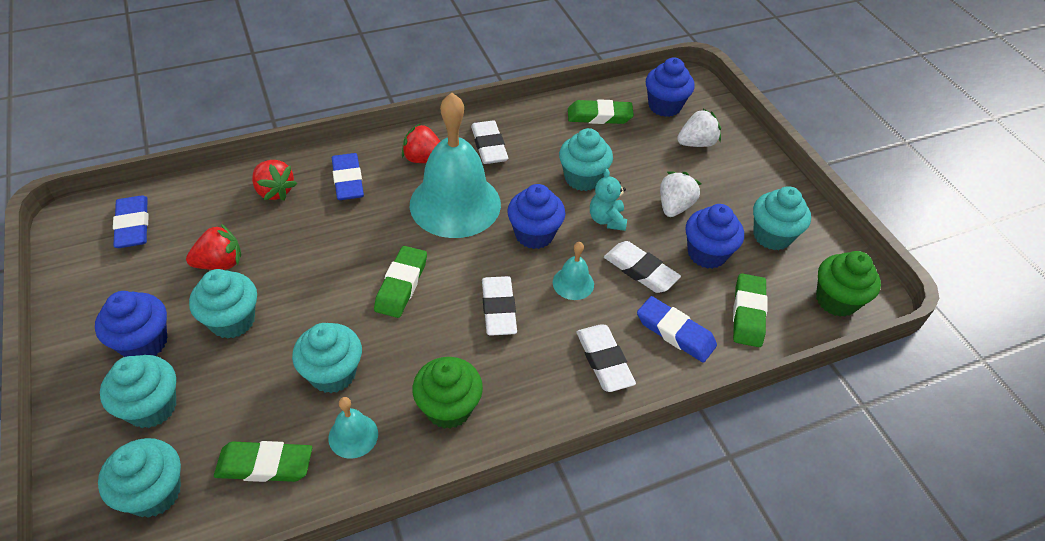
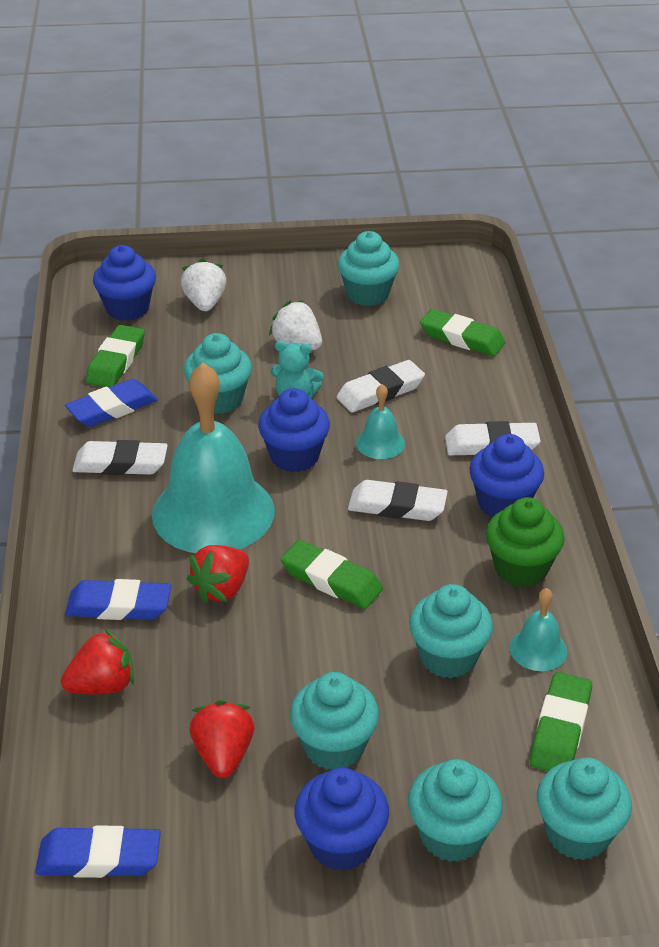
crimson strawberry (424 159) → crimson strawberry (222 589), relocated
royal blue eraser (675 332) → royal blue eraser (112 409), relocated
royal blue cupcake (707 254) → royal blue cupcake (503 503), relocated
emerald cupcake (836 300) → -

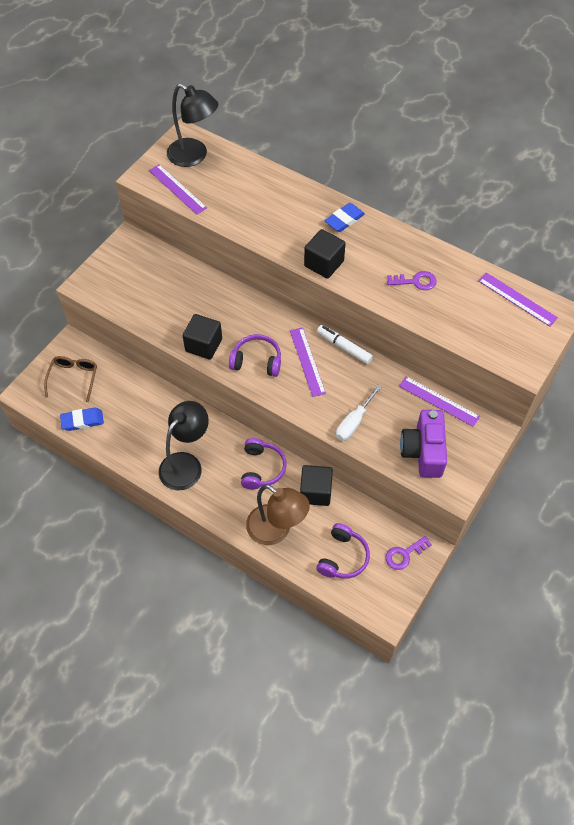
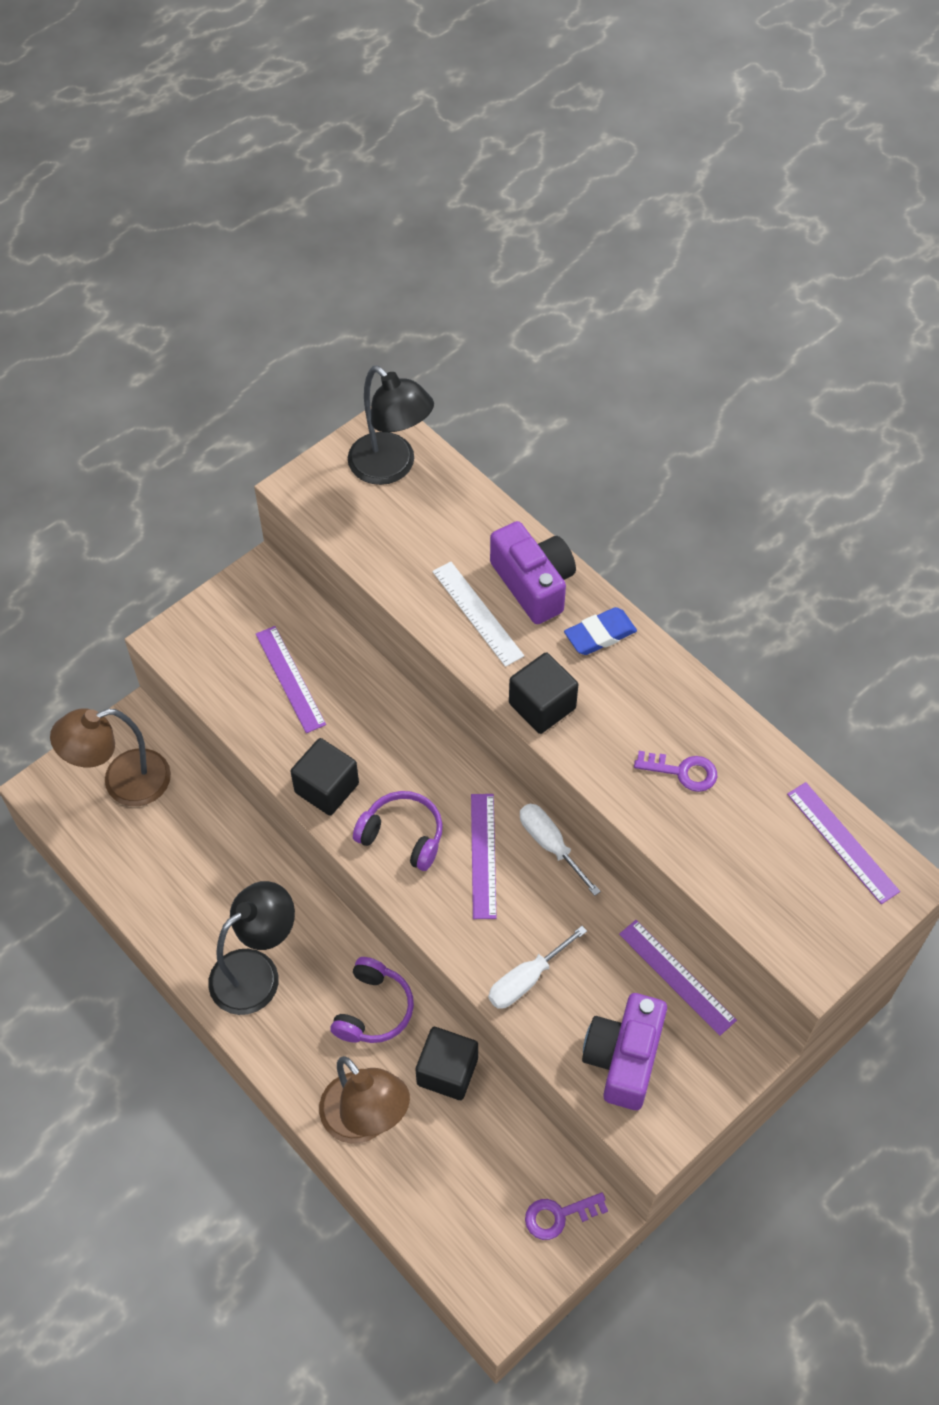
russet glasses (73 378) → russet lamp (123 783)
royal blue eraser (82 421) → -
royal purple measuring stick (177 189) → royal purple measuring stick (290 679), relocated
royal purple headphones (343 557) → -
snow-white felt pen (344 347) → snow-white flat screwdriver (550 845)
- → snow-white measuring stick (477 613)
- → royal purple camera (533 584)

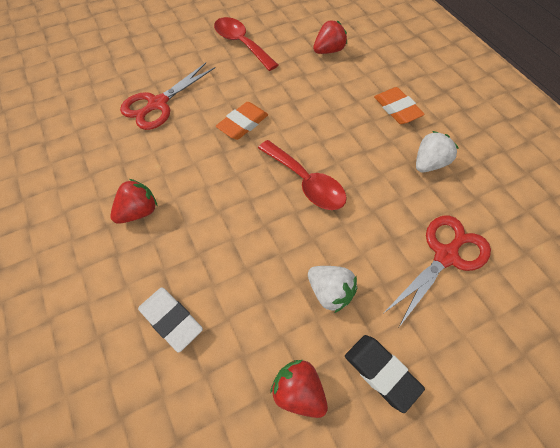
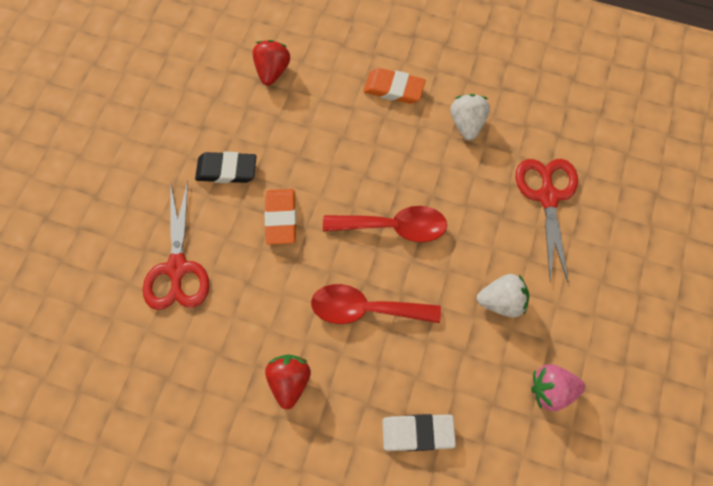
crimson spoon (241 43) → crimson spoon (365 308), relocated
crimson strawberry (298 392) → rosy strawberry (551 389)
black eraser (381 373) → black eraser (226 170), relocated

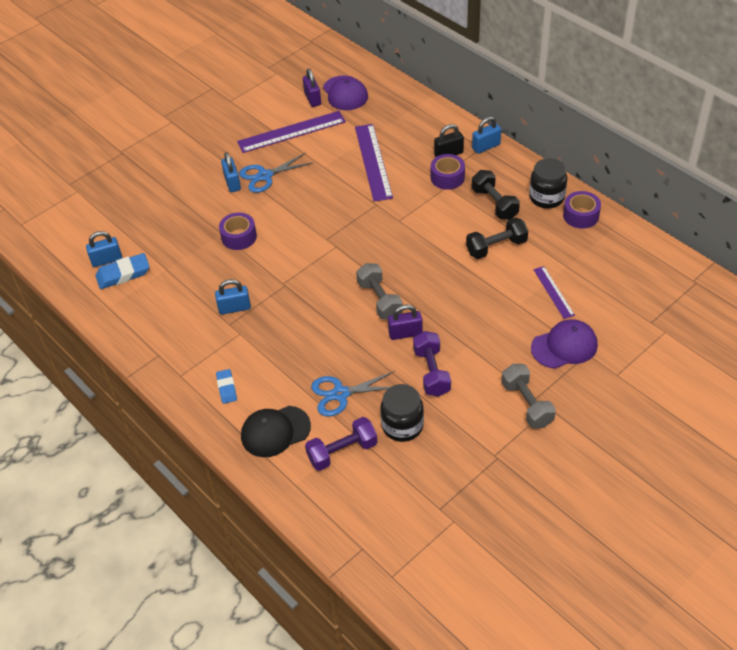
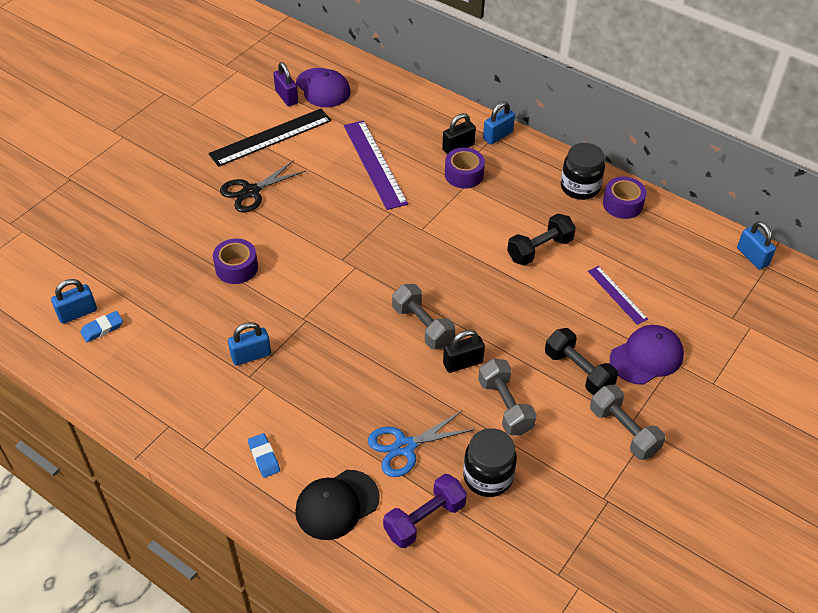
royal blue eraser (123 274) → royal blue eraser (102 329), x0.62
royal blue small lock (232 183) → royal blue small lock (752 257), relocated
royal purple measuring stick (291 132) → black measuring stick (271 137)
royal blue pair of scissors (265 176) → black pair of scissors (251 191)
royal purple small lock (405 333) → black small lock (463 363)
royal purple dumbbell (431 372) → grey dumbbell (505 406)
black dumbbell (494 204) → black dumbbell (578 371), relocated

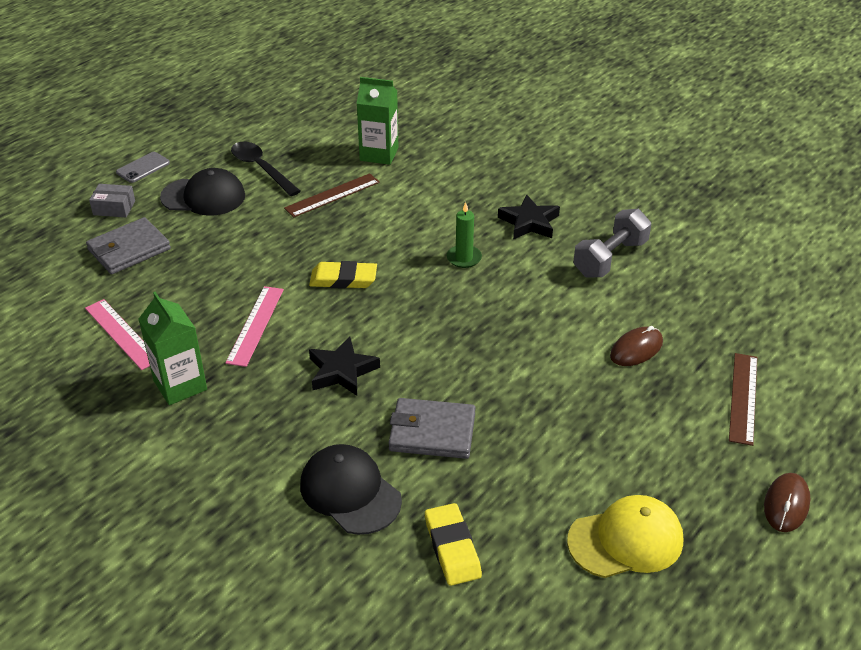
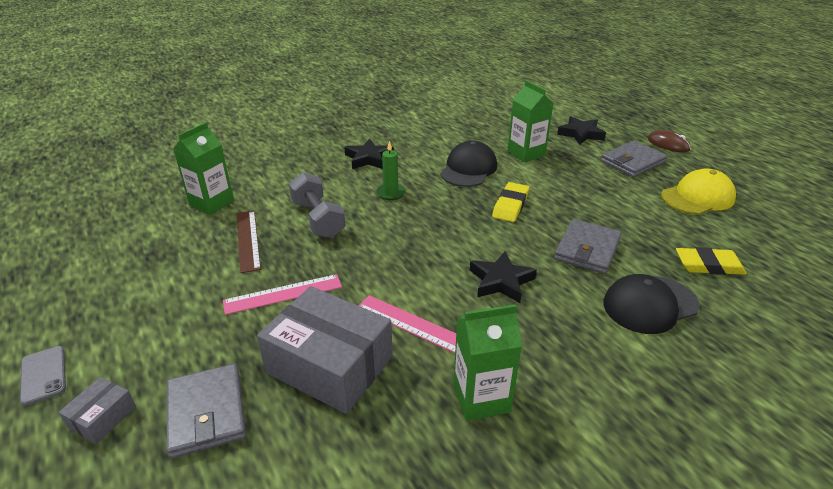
rosy measuring stick (121 334) → rosy measuring stick (283 294), relocated
black peaked cap (203 197) → black peaked cap (468 169), relocated
black spoon (261 168) → -
yellow eraser (343 279) → yellow eraser (510 205), relocated
yellow peaked cap (626 540) → yellow peaked cap (697 197), 60 degrees clockwise
grey dumbbell (610 258) → grey dumbbell (318 219), relocated
russet computer mouse (636 349) → emerald milk carton (526 153)
russet measuring stick (743 398) → black five-pointed star (581 134)
- → grey parcel (330 365)
- → grey card wallet (632 162)

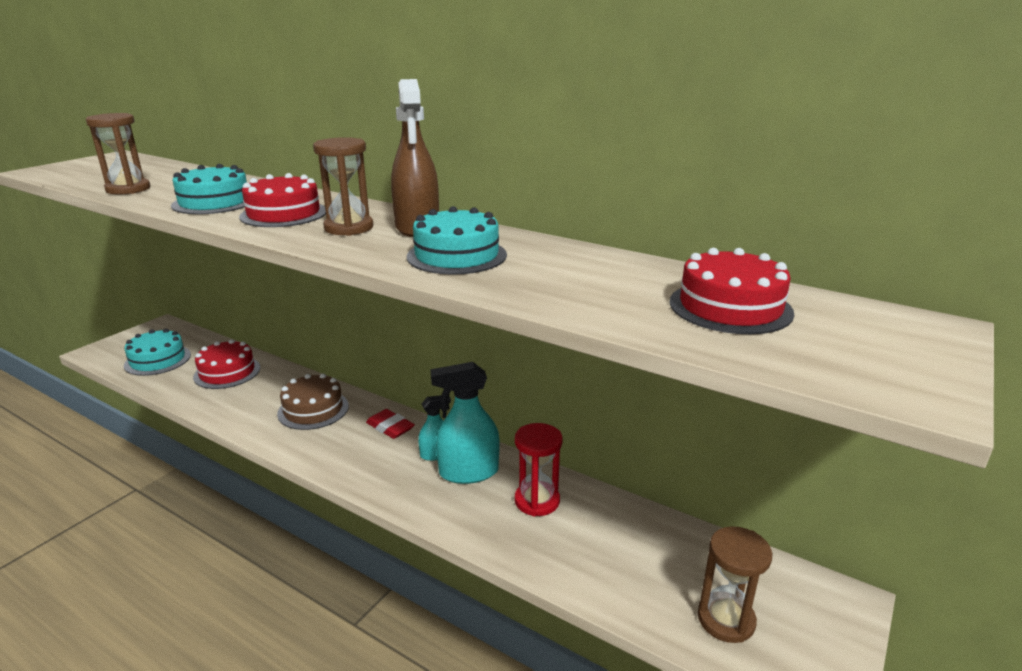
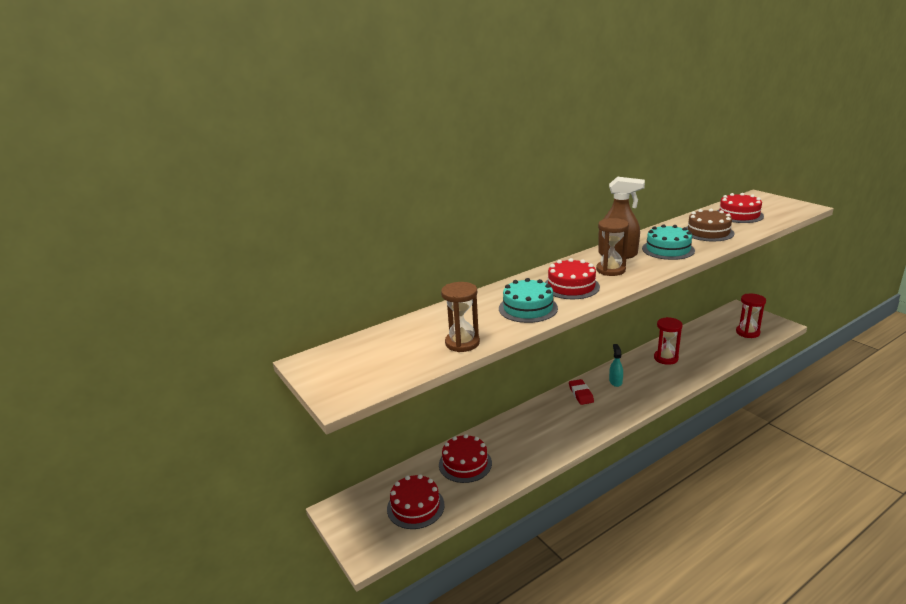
teal layer cake (158 360) → crimson layer cake (415 506)
russet layer cake (313 409) → russet layer cake (708 232), relocated
crimson eraser (390 427) → crimson eraser (581 394), 75 degrees counterclockwise
teal spray bottle (468 472) → -
russet hourglass (726 619) → crimson hourglass (747 332)

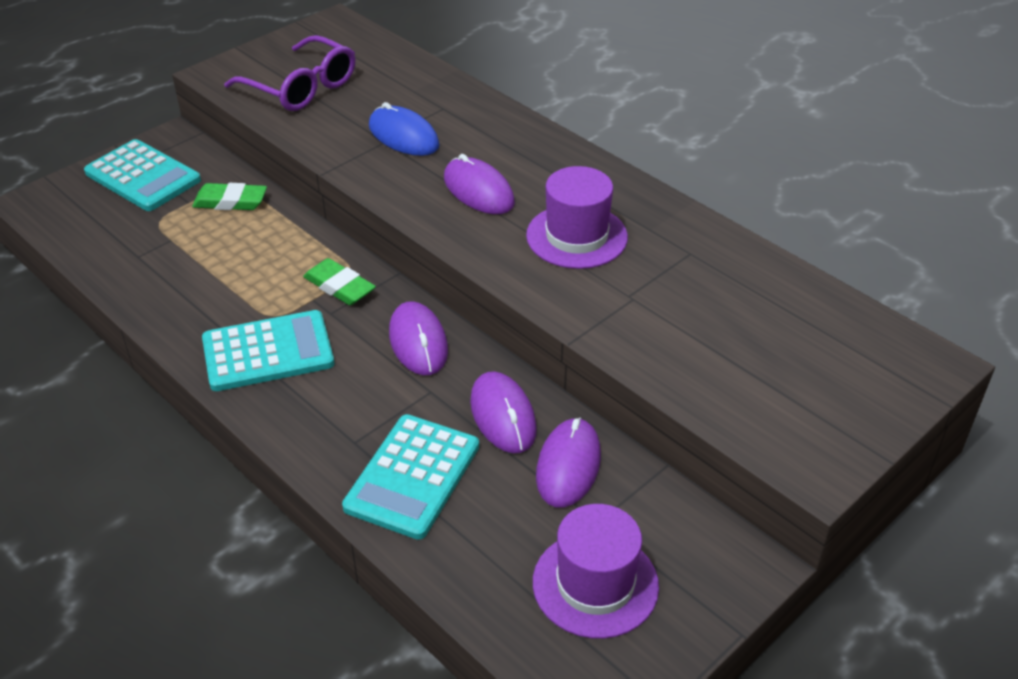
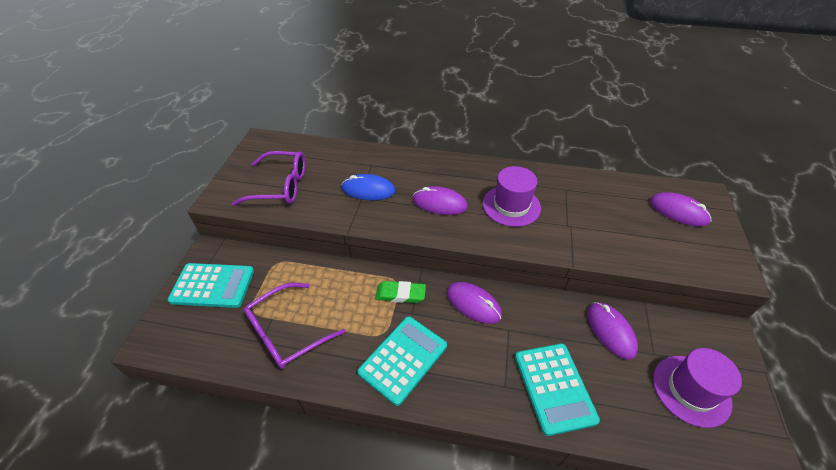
emerald eraser (230 201) → -
royal purple computer mouse (503 416) → royal purple computer mouse (678 211), relocated
- → royal purple glasses (287 332)

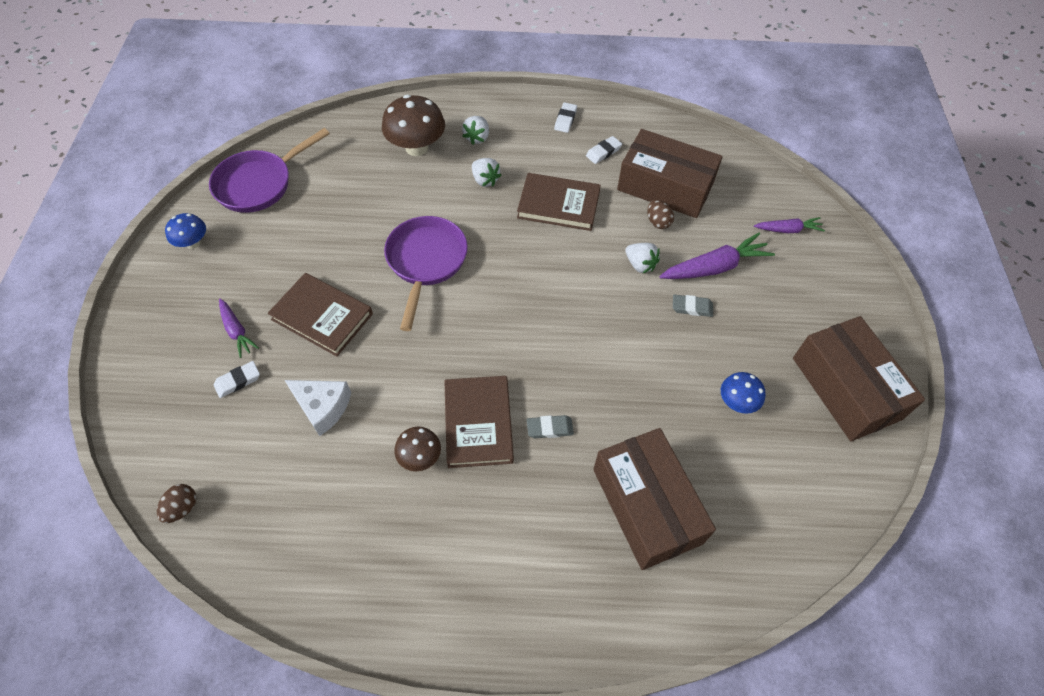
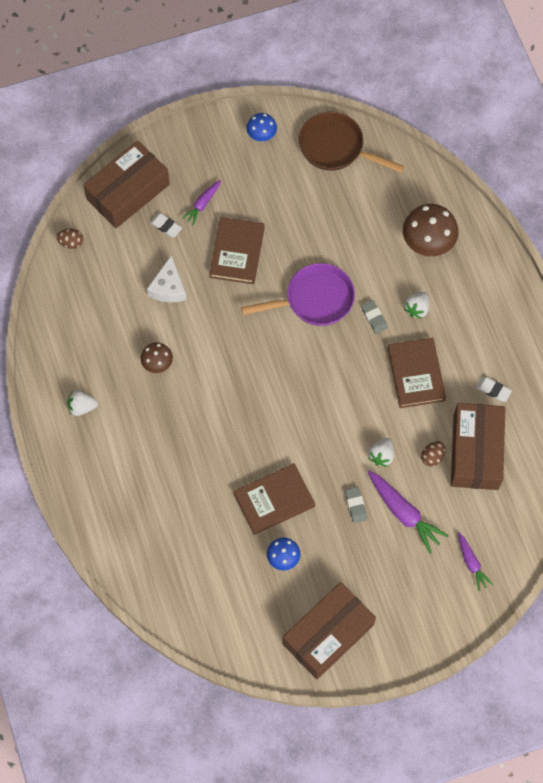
royal purple pan (259 184) → russet pan (336 147)
russet hardcover (478 423) → russet hardcover (274 500), relocated
snow-white strawberry (477 138) → snow-white strawberry (82 407), relocated
grey eraser (549 428) → grey eraser (374 318), relocated
snow-white eraser (565 120) → -
russet parcel (646 505) → russet parcel (128 192), relocated

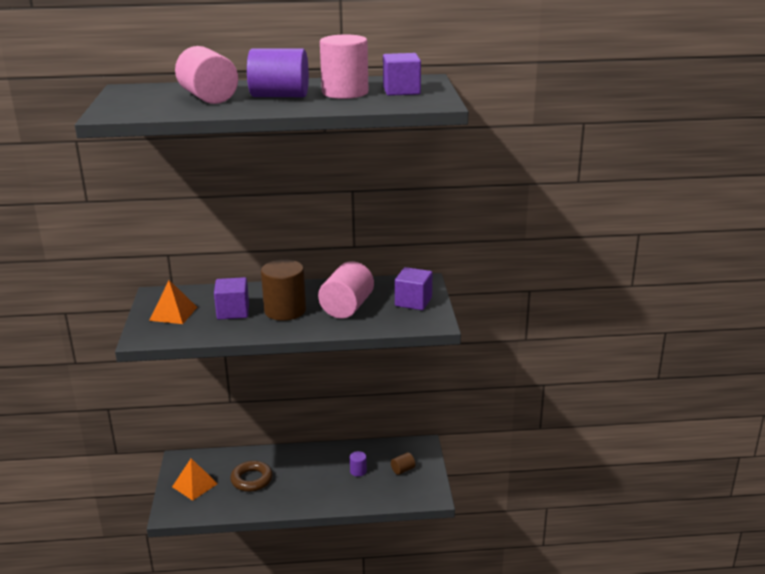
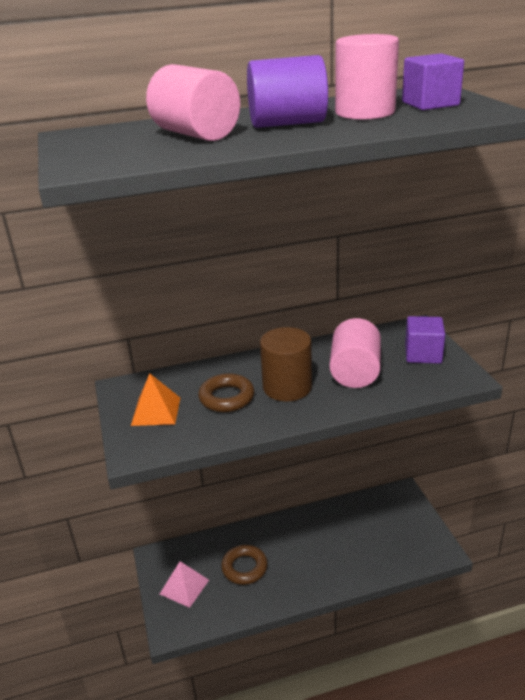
bright orange solid pyramid (194 485) → rosy solid pyramid (184 587)
royal purple cube (233 311) → russet hoop (226 397)
royal purple cylinder (358 471) → -
russet cylinder (403 470) → -

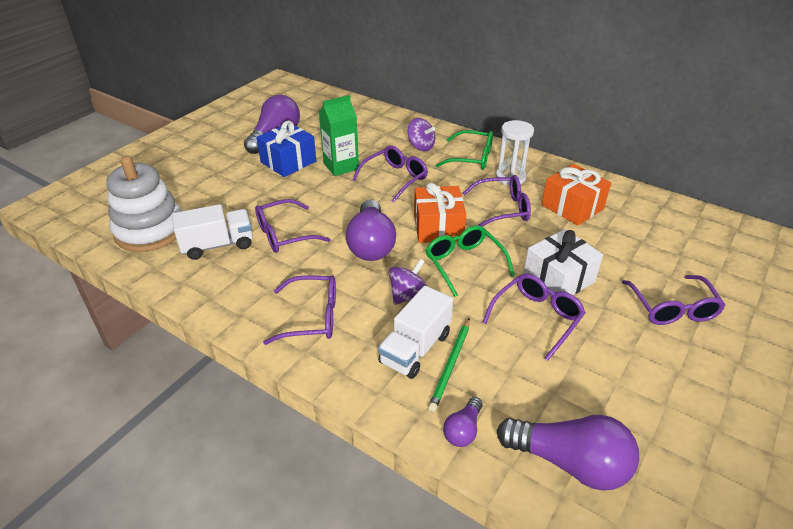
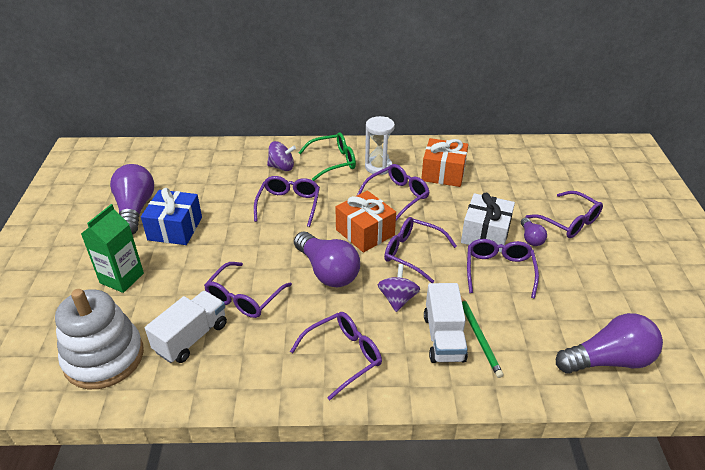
emerald milk carton (341 166) → emerald milk carton (122 278), relocated
emerald glasses (464 263) → royal purple glasses (412 253)
royal purple bulb (463 430) → royal purple bulb (531 238), relocated

